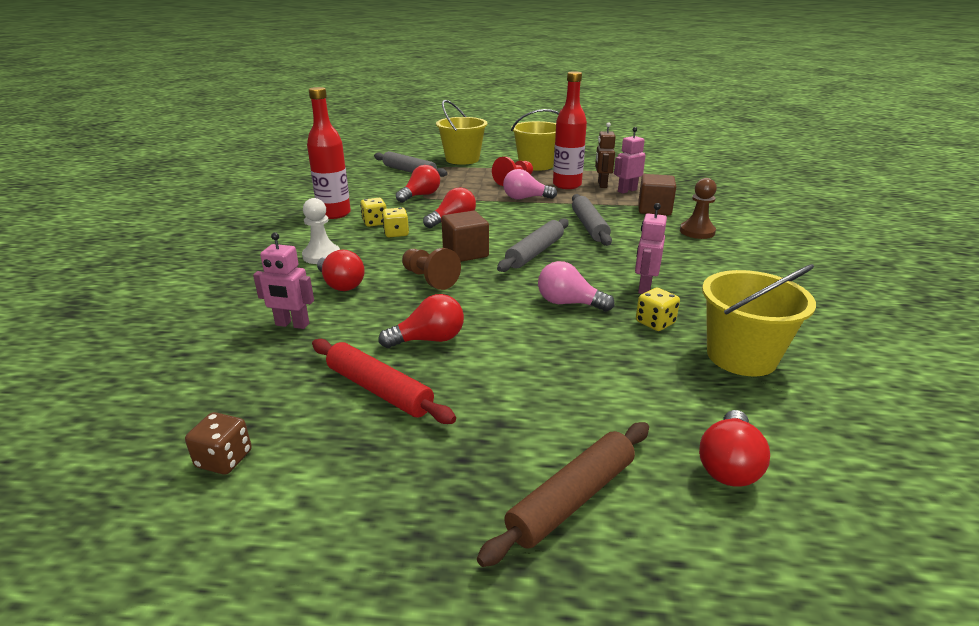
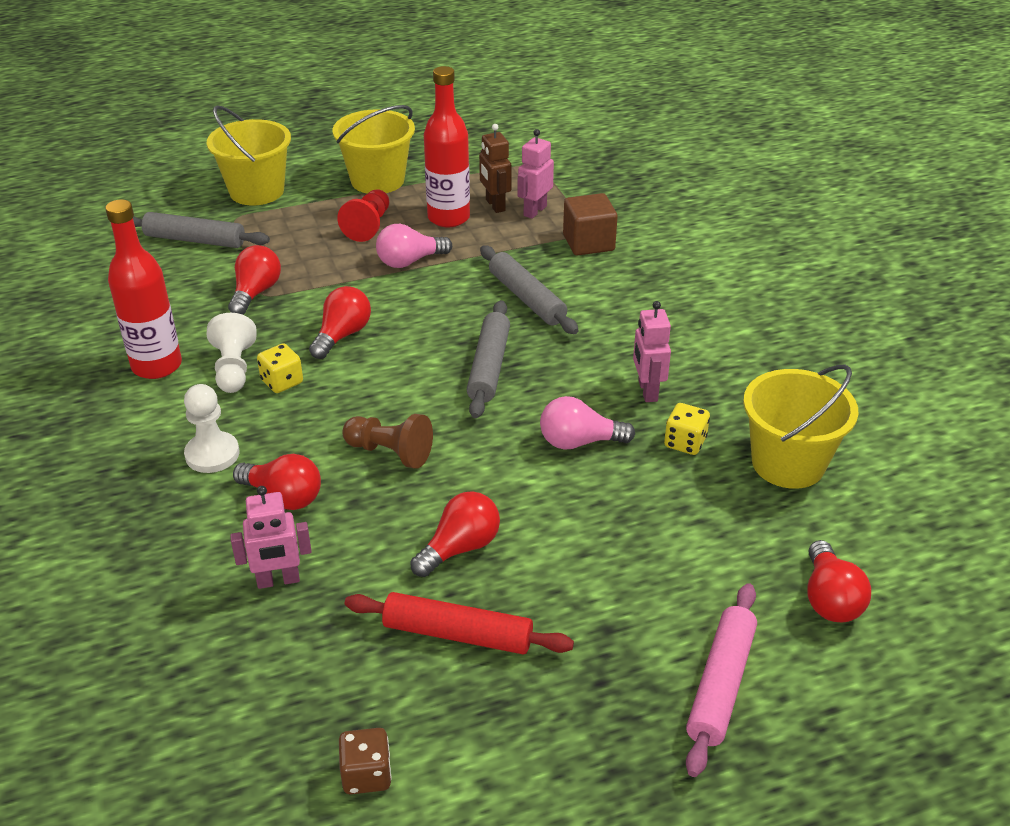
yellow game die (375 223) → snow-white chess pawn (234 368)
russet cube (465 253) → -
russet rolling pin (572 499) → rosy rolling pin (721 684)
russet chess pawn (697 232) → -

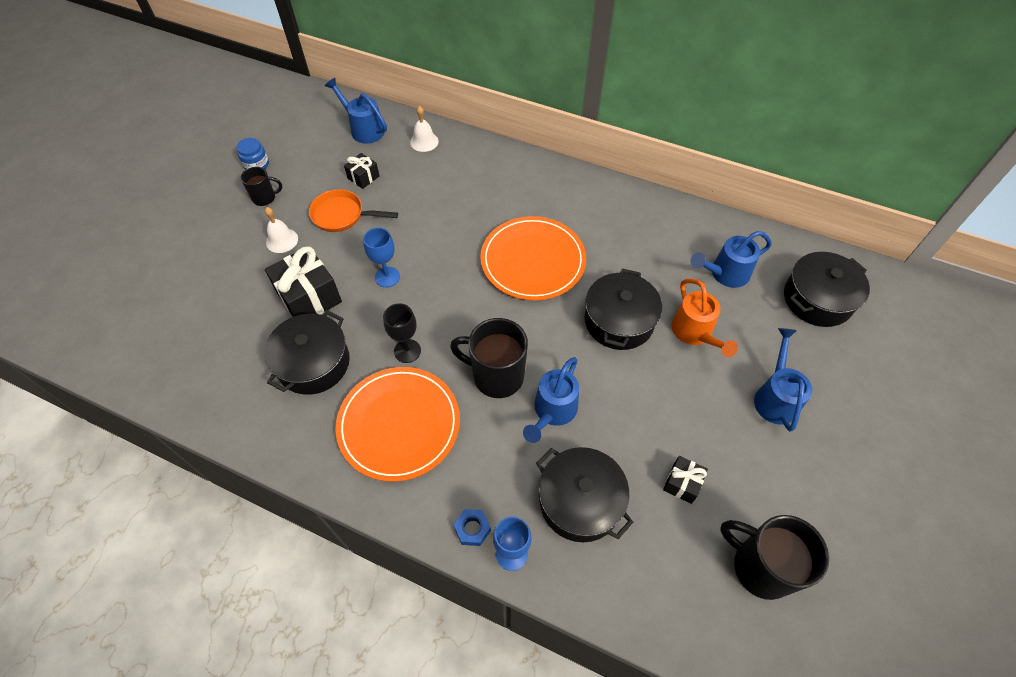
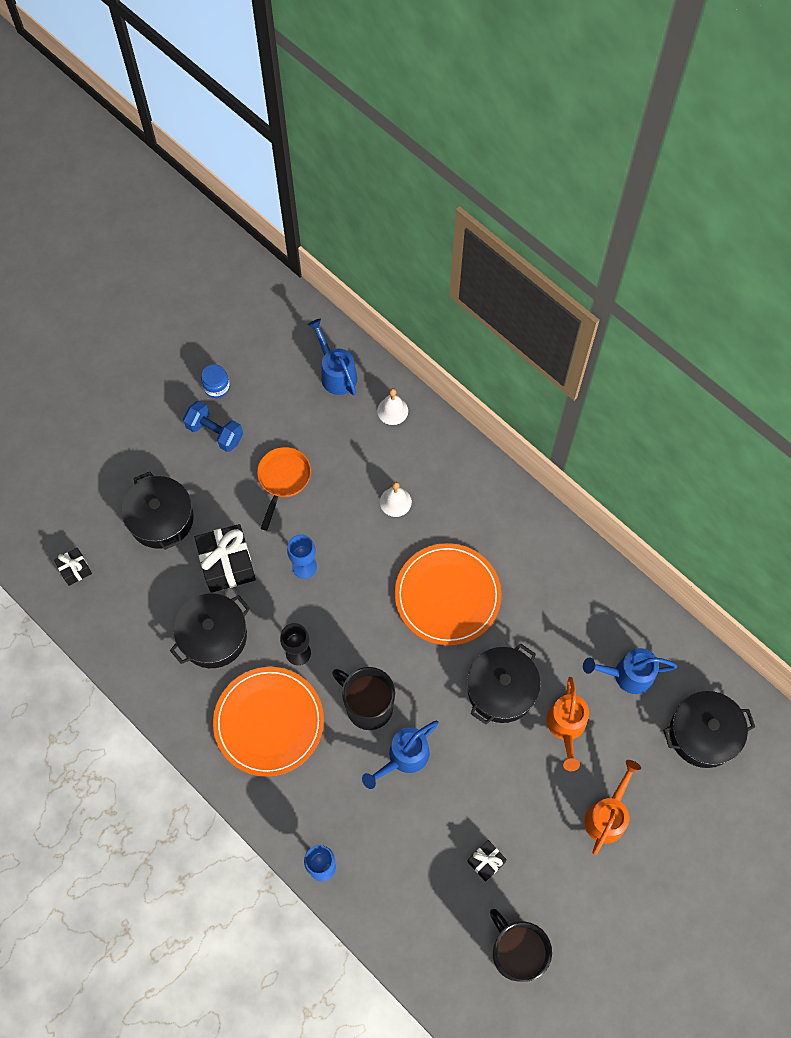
black mug (265 198) → royal blue dumbbell (215 433)
snow-white hand bell (282 240) → snow-white hand bell (395 502), relocated
bright orange pan (342 215) → bright orange pan (283 479), 75 degrees clockwise
black present (363 177) → black present (75 570), relocated
royal blue nut (472 529) → -
black pot (580 501) → black pot (161 519), relocated
royal blue sprinkling can (775 397) → bright orange sprinkling can (608 815)

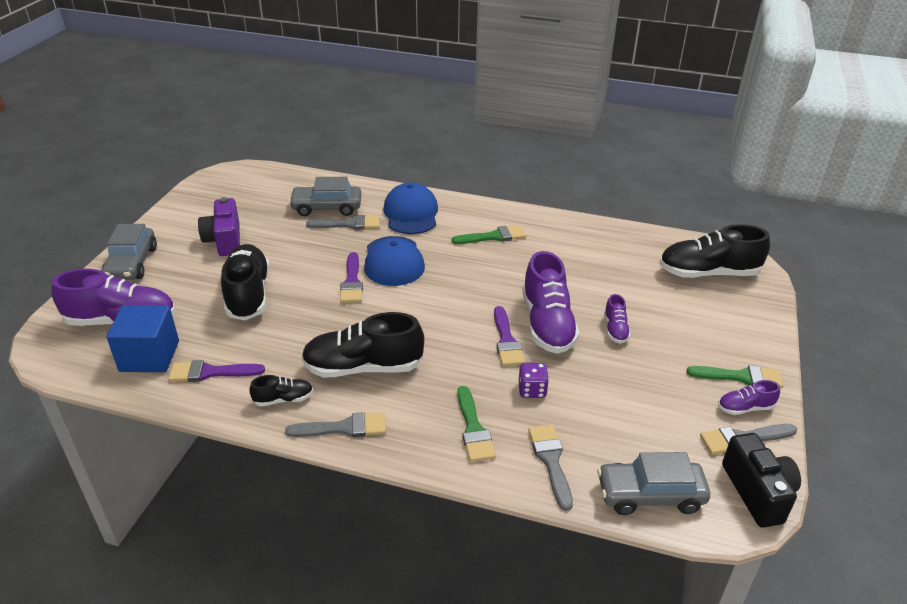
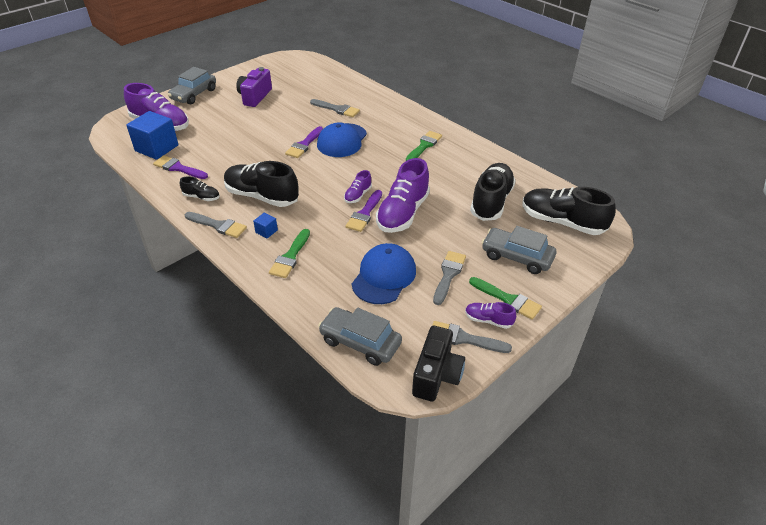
black lace-up shoe (248 294) → black lace-up shoe (491 202), relocated
grey automobile (326 208) → grey automobile (516 257), relocated
royal blue peaked cap (411 213) → royal blue peaked cap (384 276), relocated
emerald paint brush (493 236) → emerald paint brush (424 146), 75 degrees counterclockwise
royal purple game die (532 390) → -
grey paint brush (551 461) → grey paint brush (448 275), relocated
royal purple lace-up shoe (615 329) → royal purple lace-up shoe (358 195), relocated
- → royal blue cube (266 231)

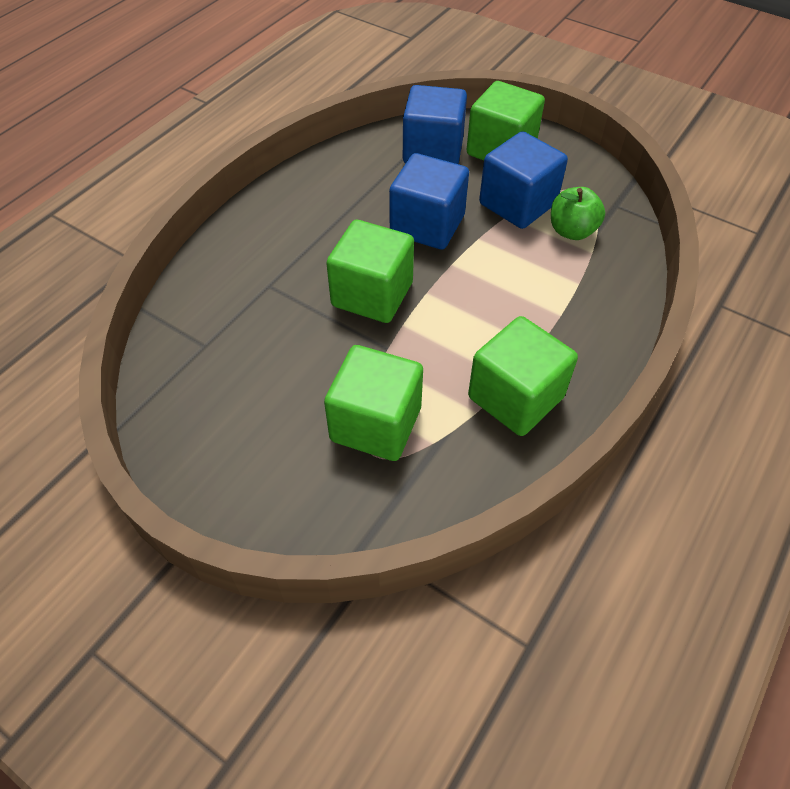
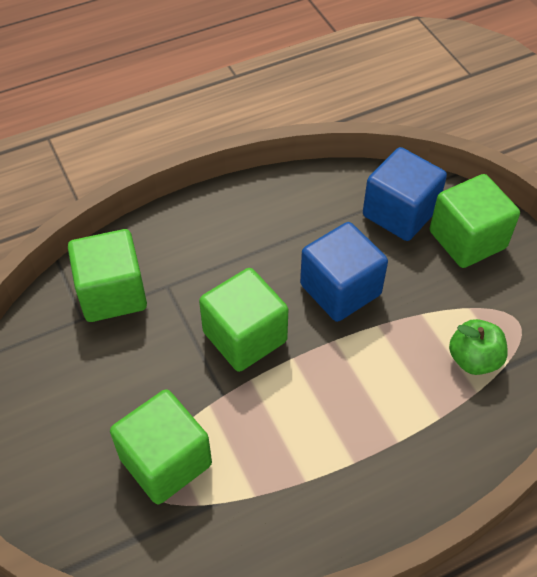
emerald cube (515 397) → emerald cube (112 293), relocated
royal blue cube (517 204) → -

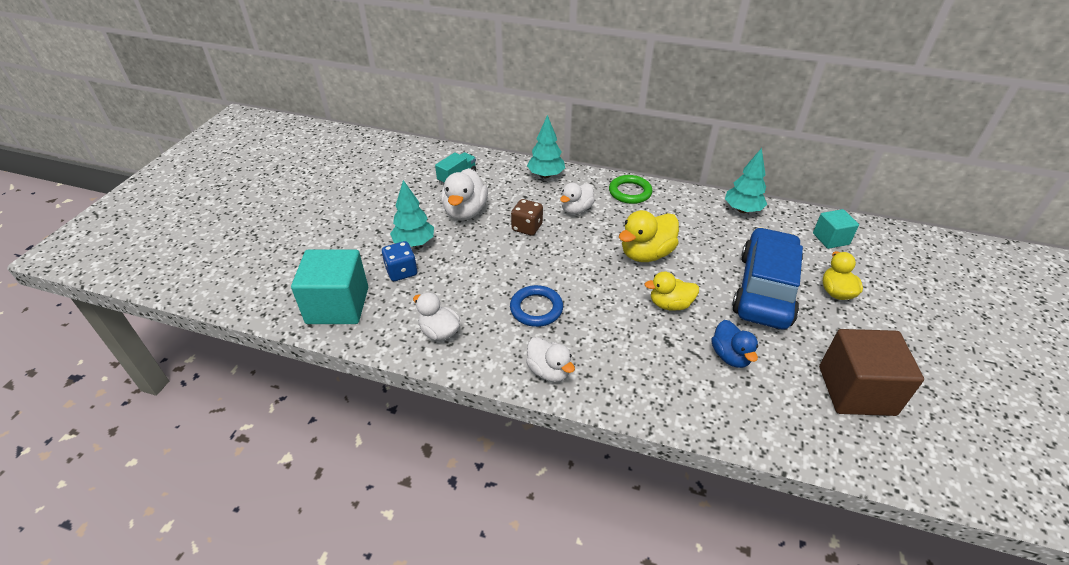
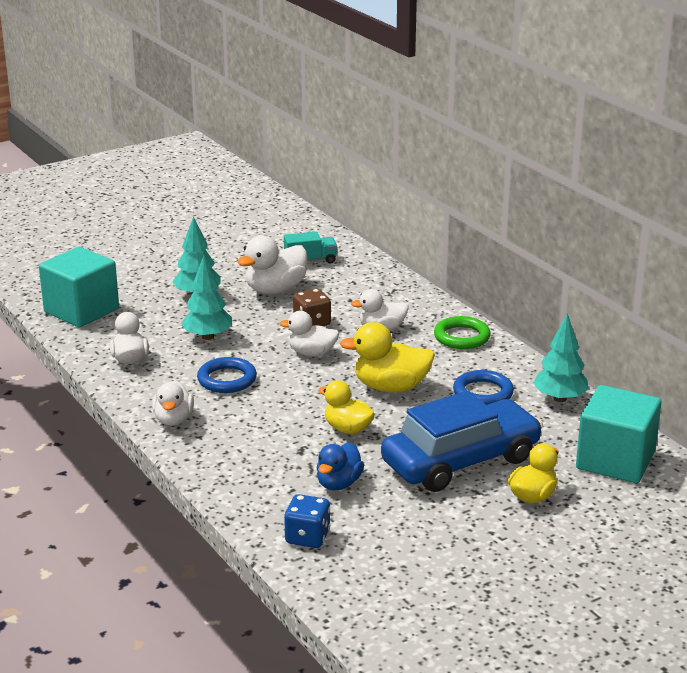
royal blue game die (401 271) → royal blue game die (307 537), relocated
teal toy tree (546 175) → teal toy tree (207 336), relocated
teal cube (830 239) → teal cube (615 460), x1.79
russet cube (856 390) → -
- → snow-white duck (312 353)
- → royal blue hoop (483 393)

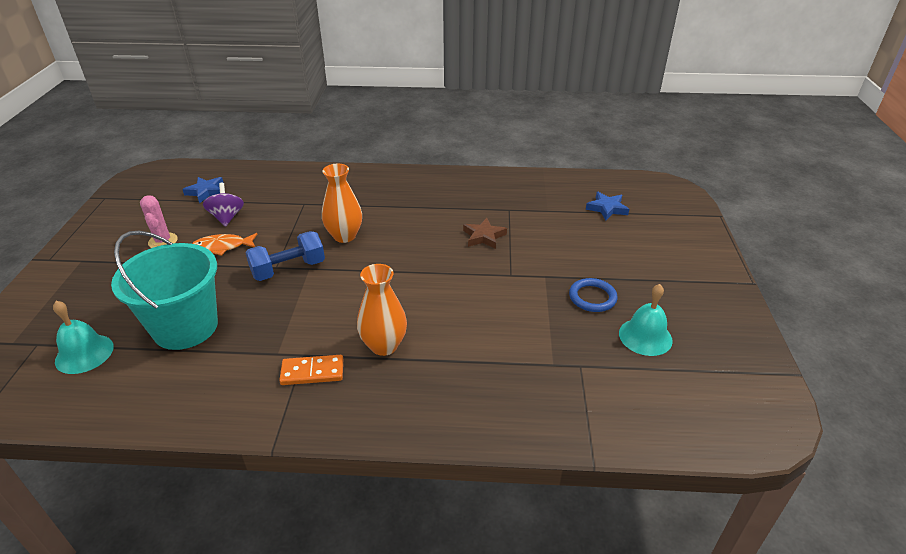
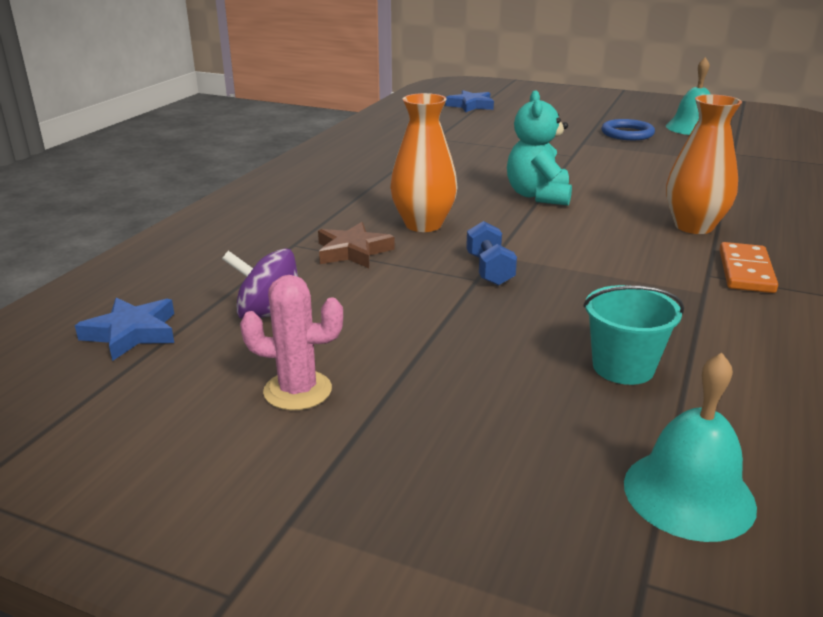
teal sand bucket (185 327) → teal sand bucket (623 367), x0.50
bright orange fish (222 247) → -
royal blue dumbbell (288 269) → royal blue dumbbell (489 270), x0.62
russet five-pointed star (484 236) → russet five-pointed star (353 251), relocated
- → teal stuffed bear (538 196)

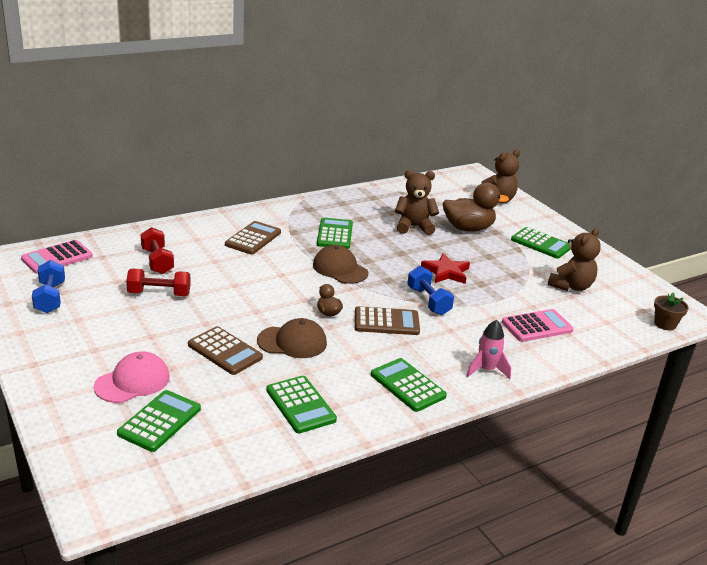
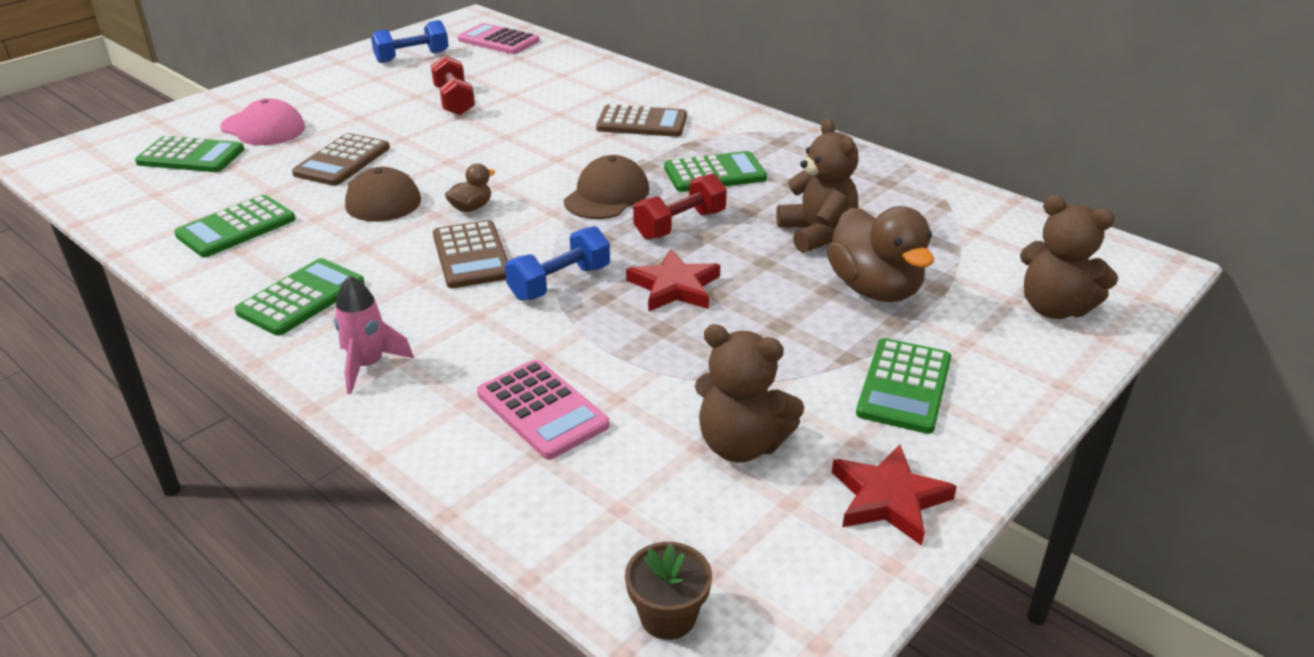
crimson dumbbell (157 261) → crimson dumbbell (680 225), relocated
- → crimson five-pointed star (888 499)

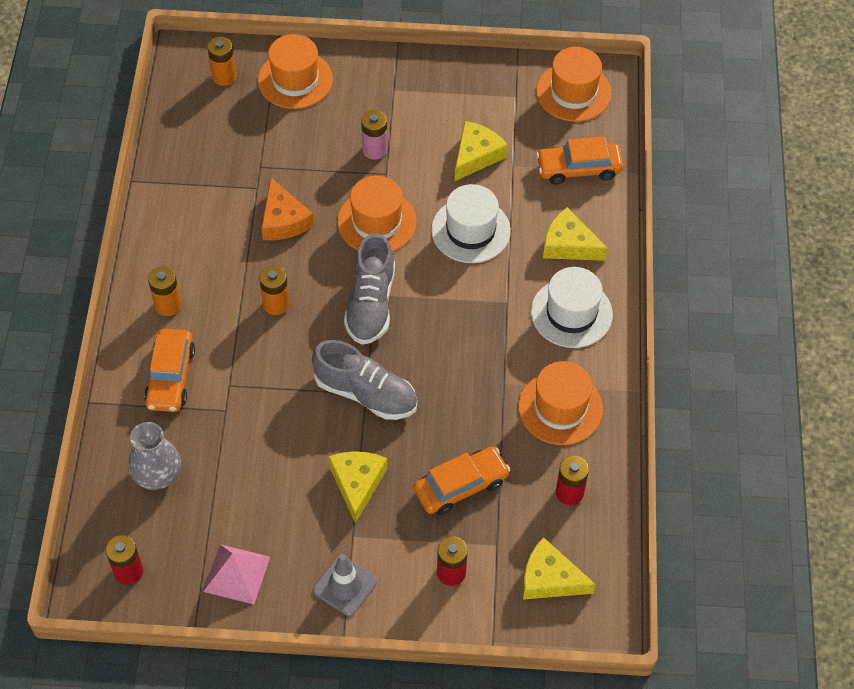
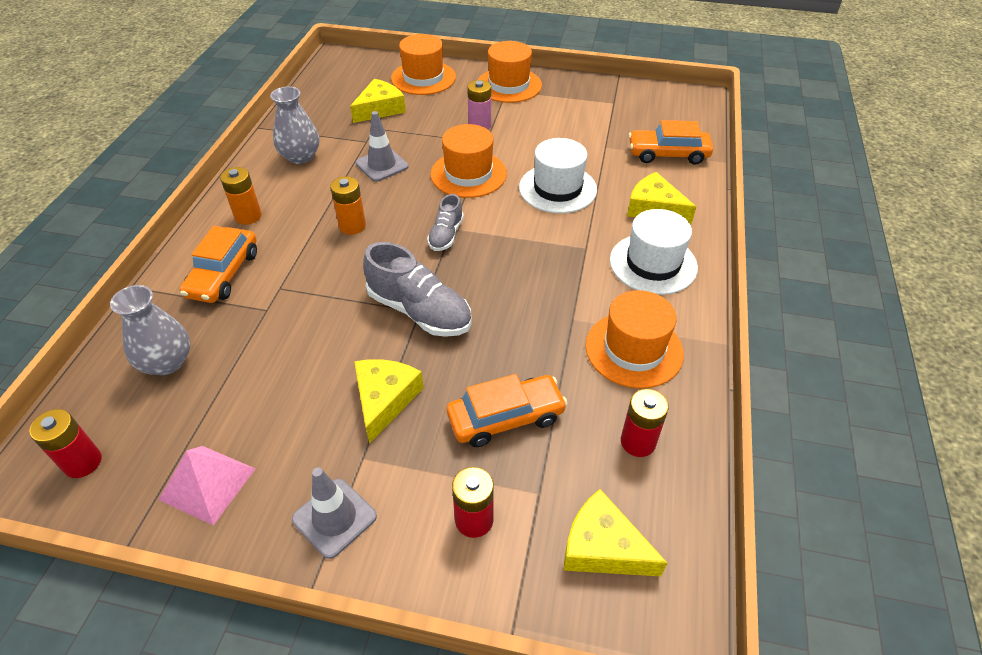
bright orange AA battery (224 76) → -
bright orange cheese (283 220) → grey traffic cone (382 165)
grey lace-up shoe (371 304) → grey lace-up shoe (446 235), x0.57
yellow cheese (476 155) → yellow cheese (380 109), relocated
bright orange top hat (573 92) → bright orange top hat (509 85), relocated
- → grey vase (300 156)

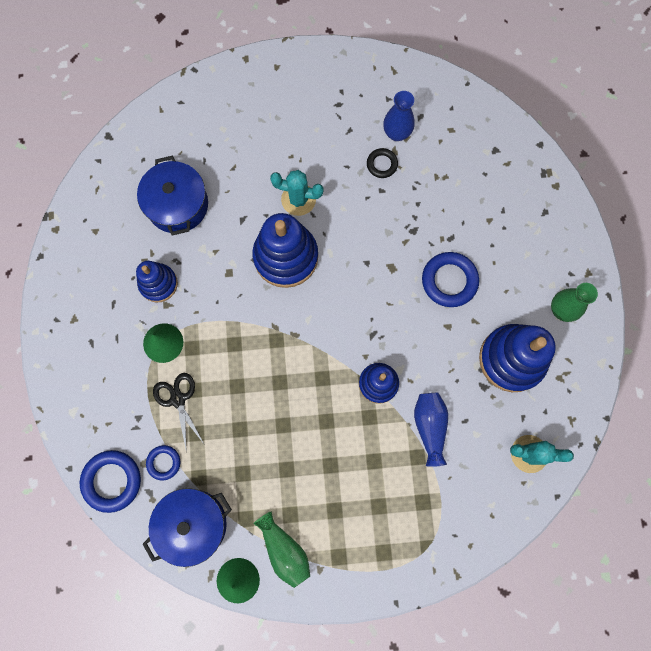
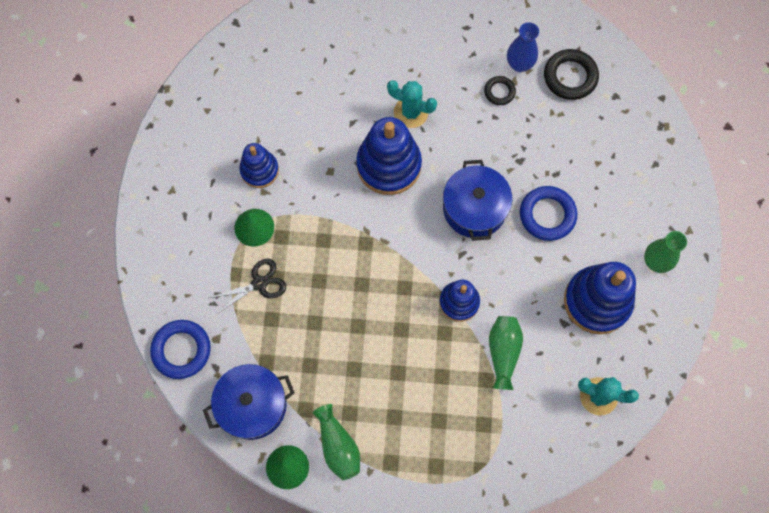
royal blue pot (177 205) → royal blue pot (474 208), relocated
royal blue hoop (164 462) → -
black pair of scissors (178 399) → black pair of scissors (259 284), 75 degrees clockwise
royal blue vase (430 426) → emerald vase (503 352)
- → black hoop (570 77)

